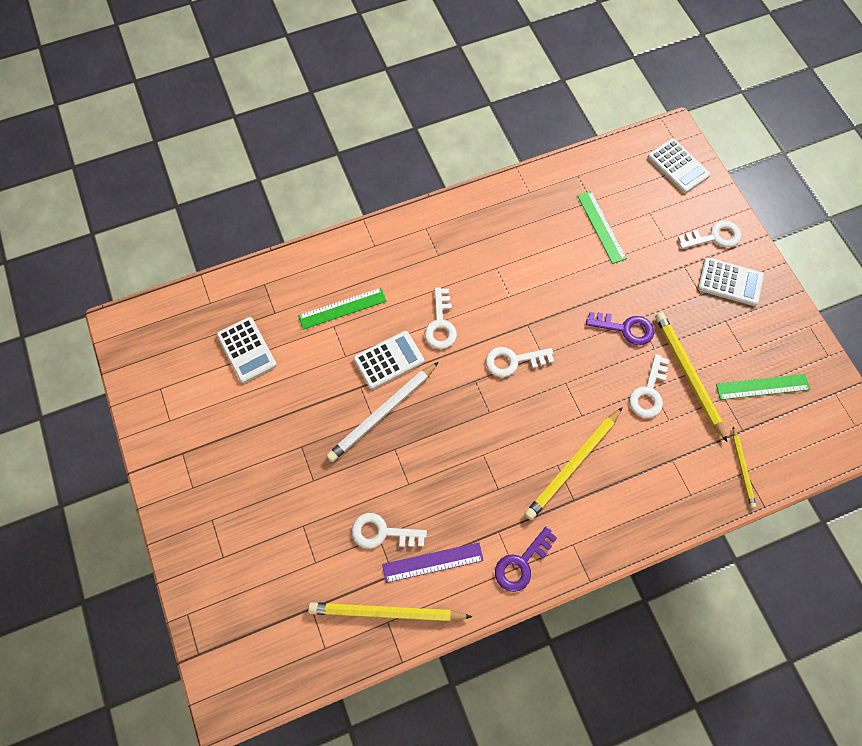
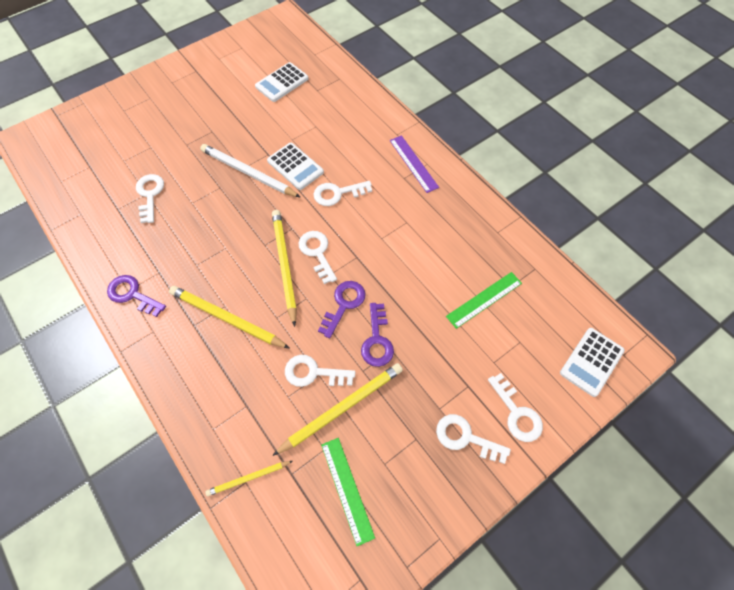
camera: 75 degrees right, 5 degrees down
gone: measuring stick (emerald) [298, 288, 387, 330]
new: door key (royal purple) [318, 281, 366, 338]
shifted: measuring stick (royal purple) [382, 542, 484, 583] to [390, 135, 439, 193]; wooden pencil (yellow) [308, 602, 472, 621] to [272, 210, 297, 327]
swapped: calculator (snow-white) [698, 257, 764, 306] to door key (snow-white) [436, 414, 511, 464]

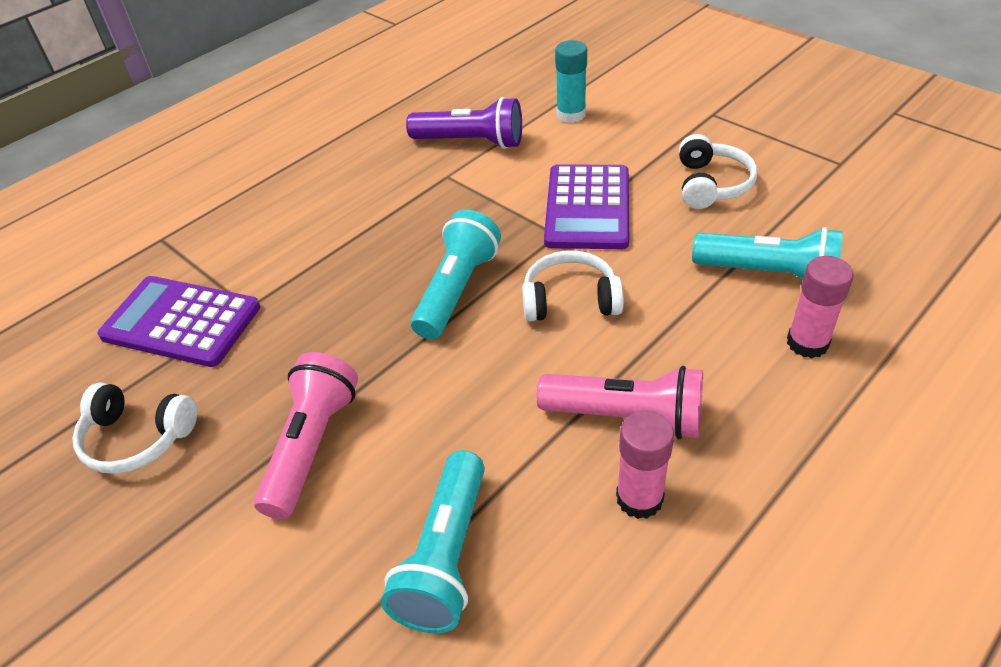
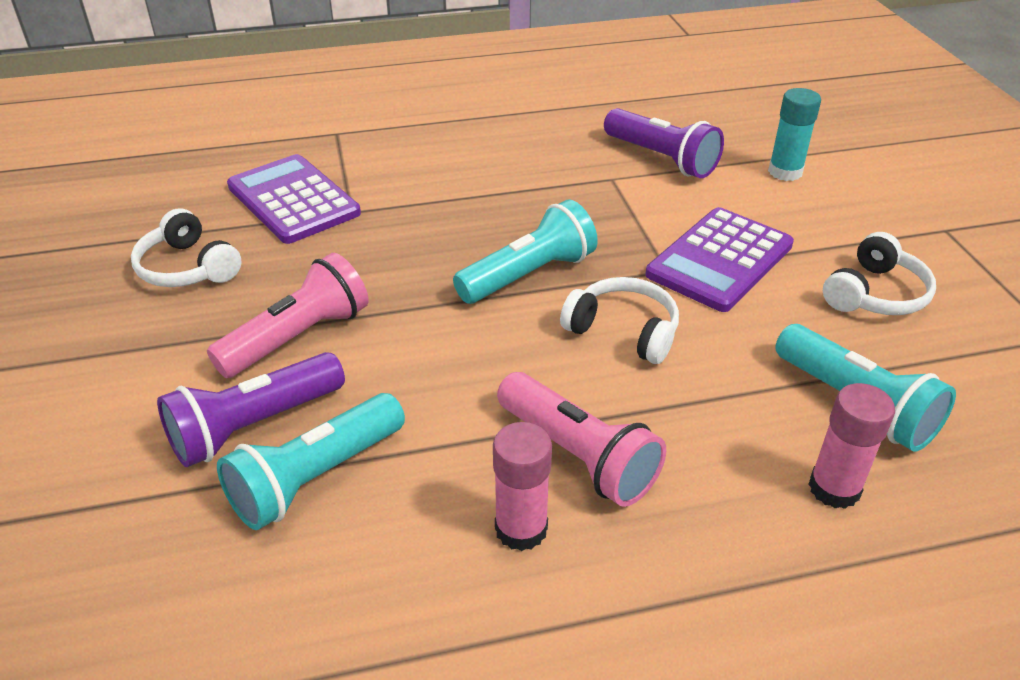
camera: 30 degrees right, 5 degrees down
new: torch (royal purple) [157, 352, 345, 468]

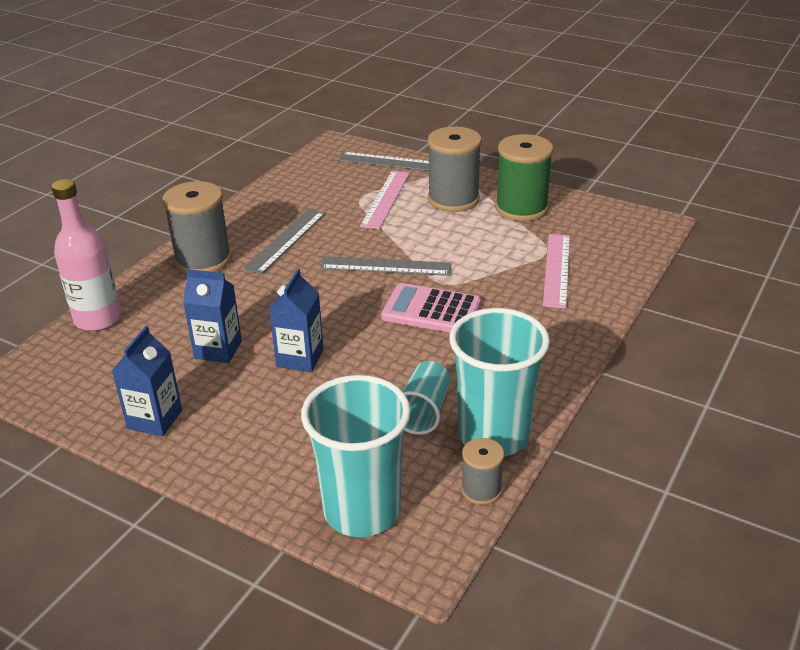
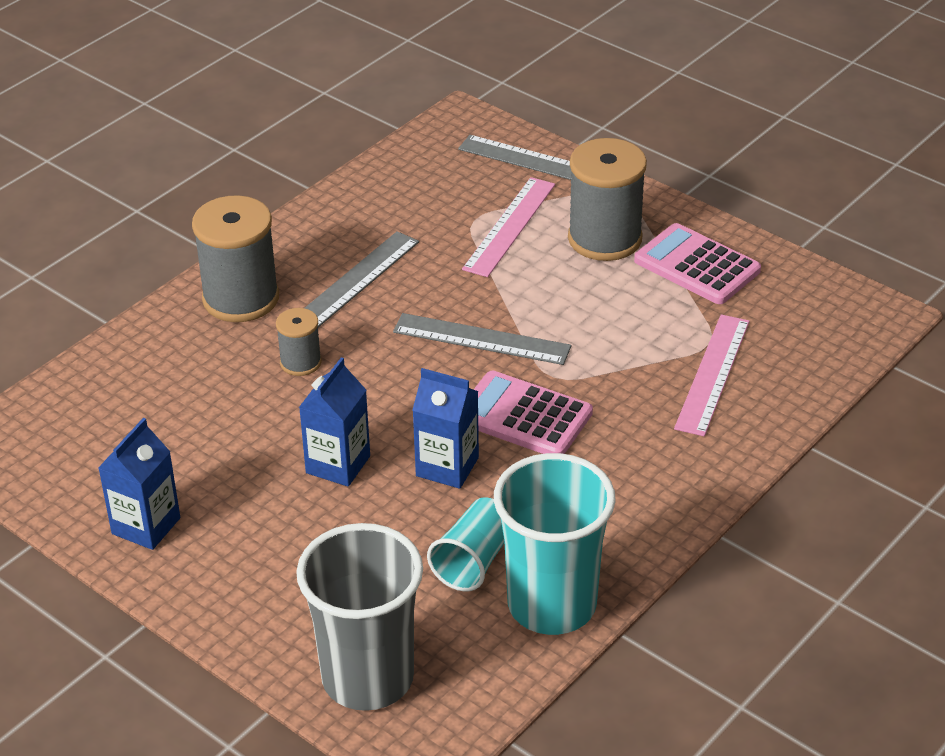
camera: 10 degrees right, 5 degrees up
gone: flask (rose-pink) [51, 179, 121, 331]
shifted: carton (blue) [183, 269, 242, 363] to [413, 368, 479, 489]; reel of thread (ash-grey) [461, 438, 504, 505] to [276, 308, 322, 376]
swapped: reel of thread (emerald) [495, 134, 554, 221] to calculator (rose-pink) [634, 223, 761, 304]
repainted: beaker (teal) [301, 375, 411, 537] to beaker (ash-grey) [296, 523, 423, 711]

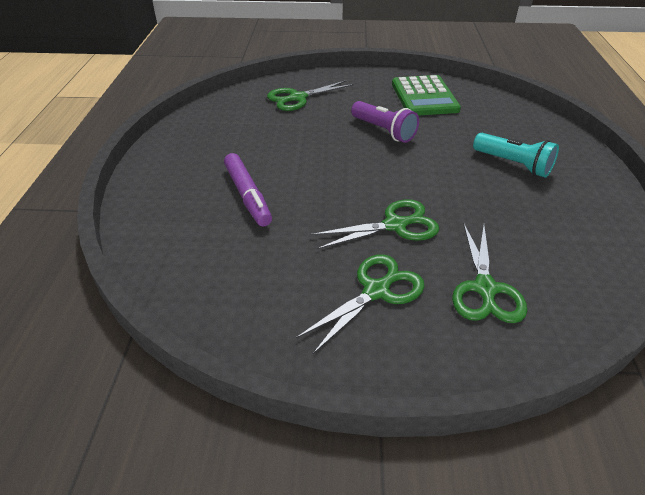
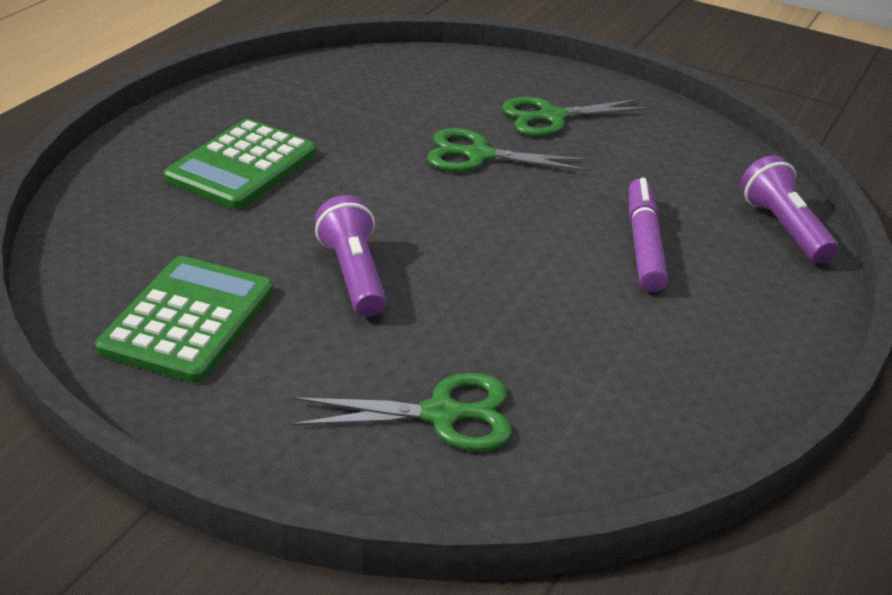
camera: 155 degrees left, 5 degrees down
gone: shears (emerald) [452, 224, 527, 323]
new: torch (royal purple) [740, 155, 838, 263]
swapped: torch (teal) [473, 133, 559, 178] to calculator (emerald) [164, 119, 317, 209]

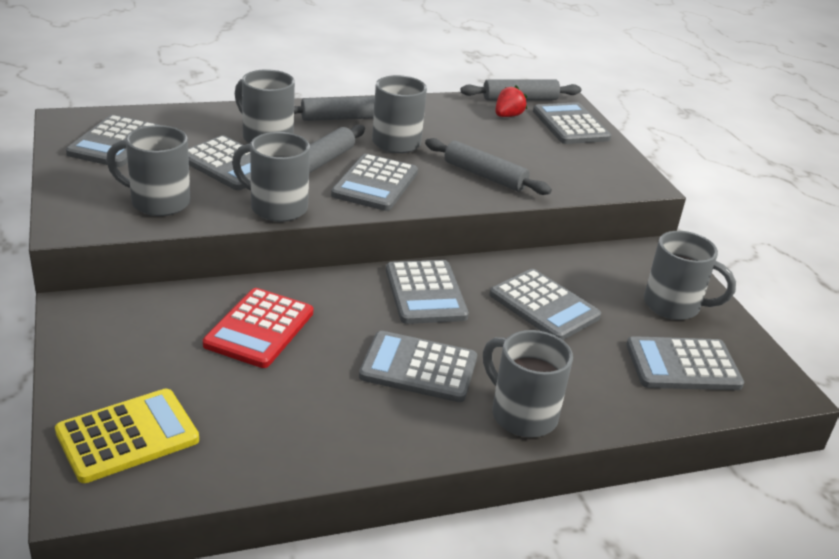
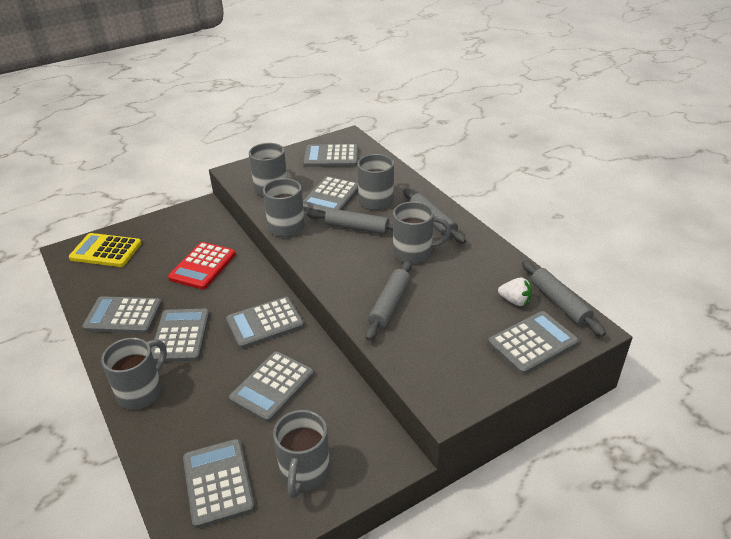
camera: 80 degrees right, 5 degrees up
shifted: calculator (ash-grey) [331, 154, 418, 211] to [82, 296, 162, 334]
repainted: toy strawberry (crimson) [495, 85, 527, 117] to toy strawberry (snow-white) [498, 277, 532, 306]
rotated: calculator (crimson) [203, 288, 313, 368] = [168, 242, 236, 290] 75 degrees counterclockwise; calculator (yellow) [55, 389, 199, 483] = [69, 233, 142, 267] 150 degrees clockwise

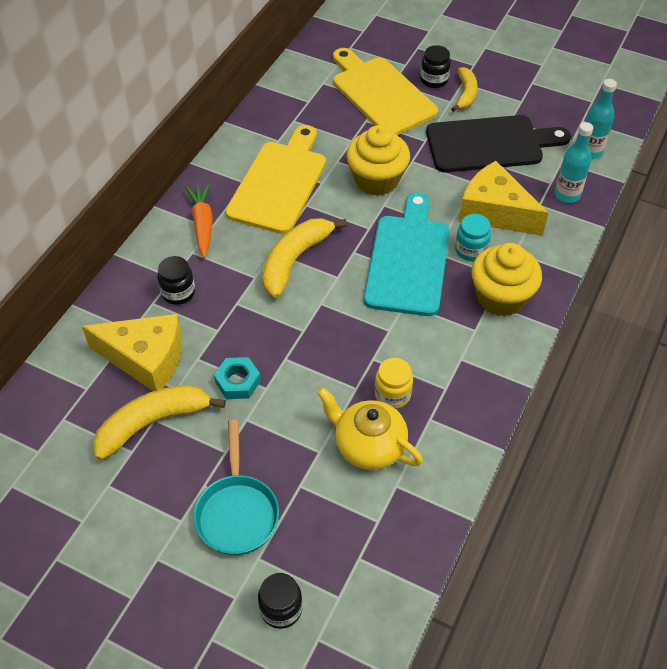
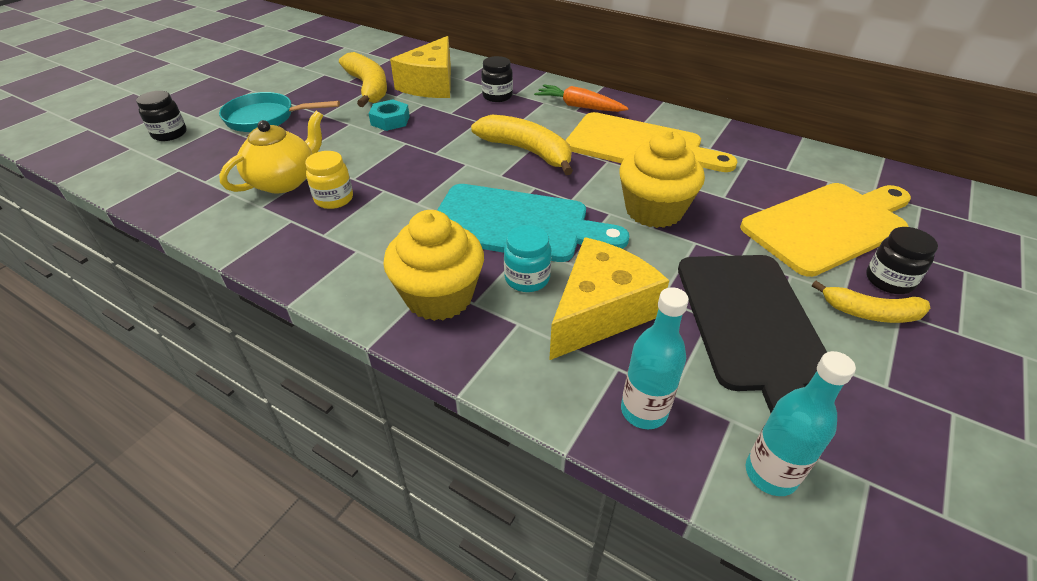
camera: 95 degrees right, 10 degrees down
rotated: toy carrot (bright orange) [186, 183, 213, 258] = [534, 84, 629, 112] 150 degrees counterclockwise

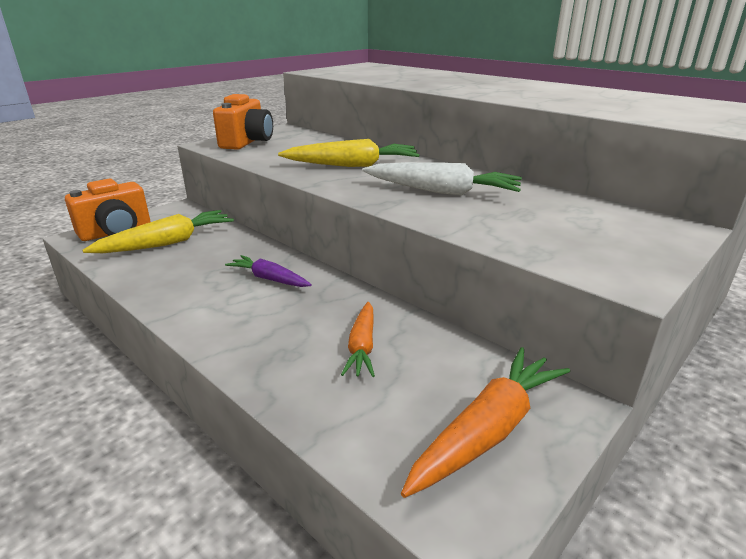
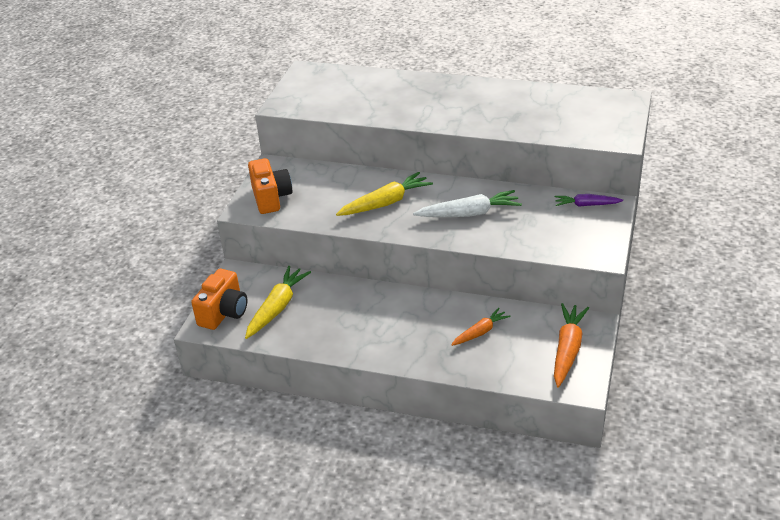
camera: 25 degrees left, 10 degrees up
shifted: toy carrot (royal purple) [225, 255, 312, 287] to [555, 194, 623, 207]
rotated: toy carrot (bright orange) [341, 302, 375, 377] = [451, 308, 511, 346] 105 degrees counterclockwise

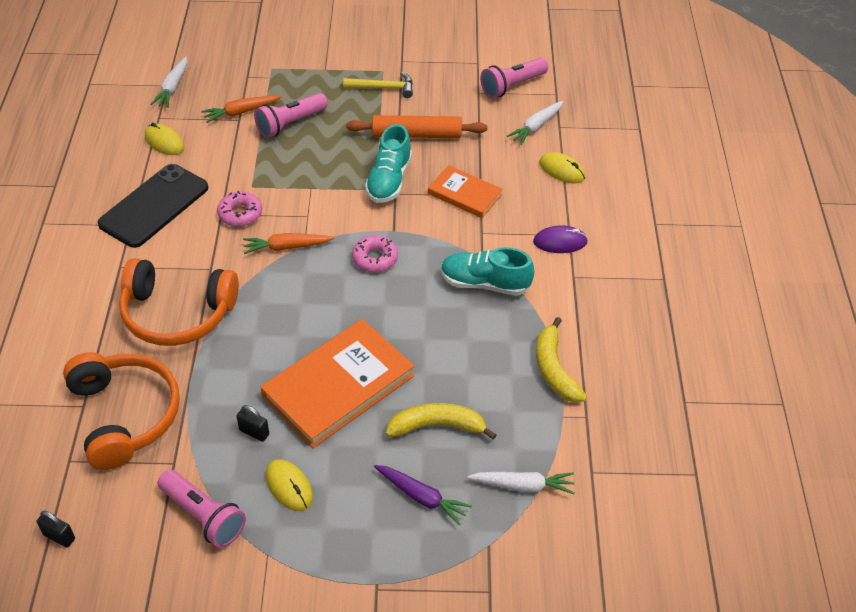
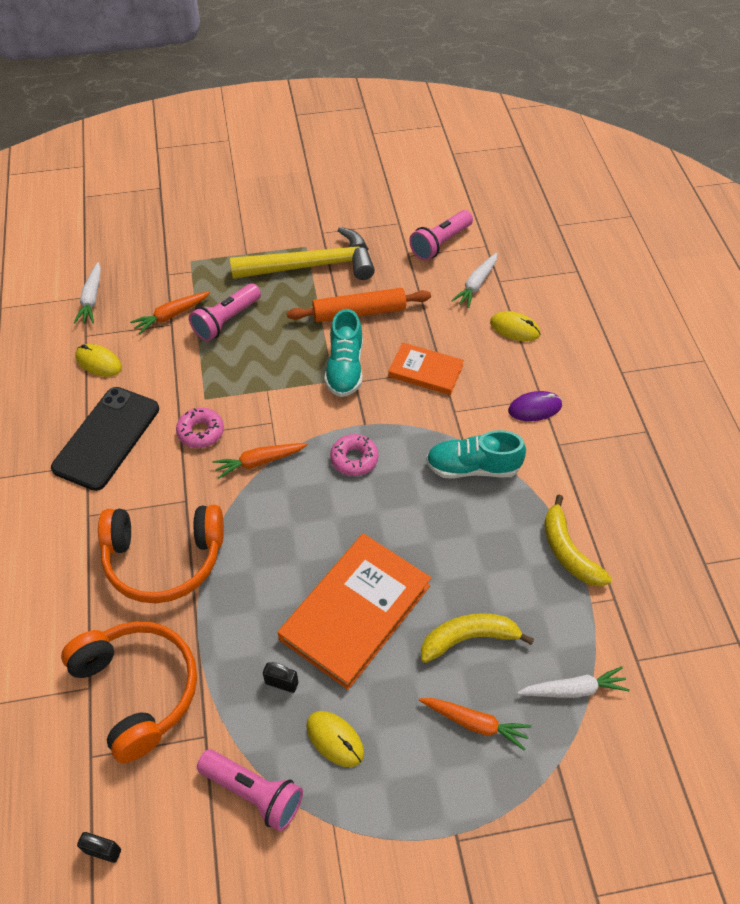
camera: 10 degrees left, 5 degrees up
repainted: toy carrot (royal purple) [374, 465, 472, 525] to toy carrot (bright orange) [419, 698, 532, 751]
scaled: hammer (yellow) [343, 72, 413, 98] = [230, 227, 375, 280] x1.93

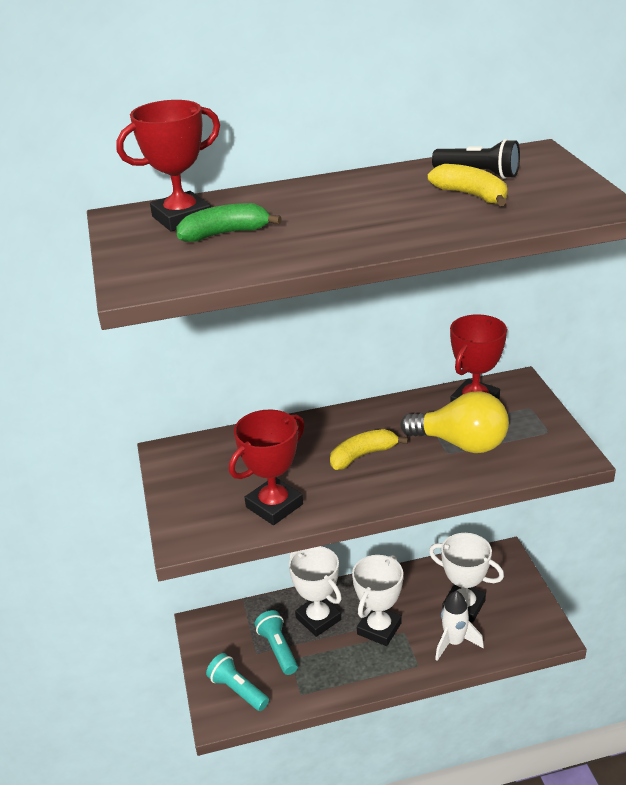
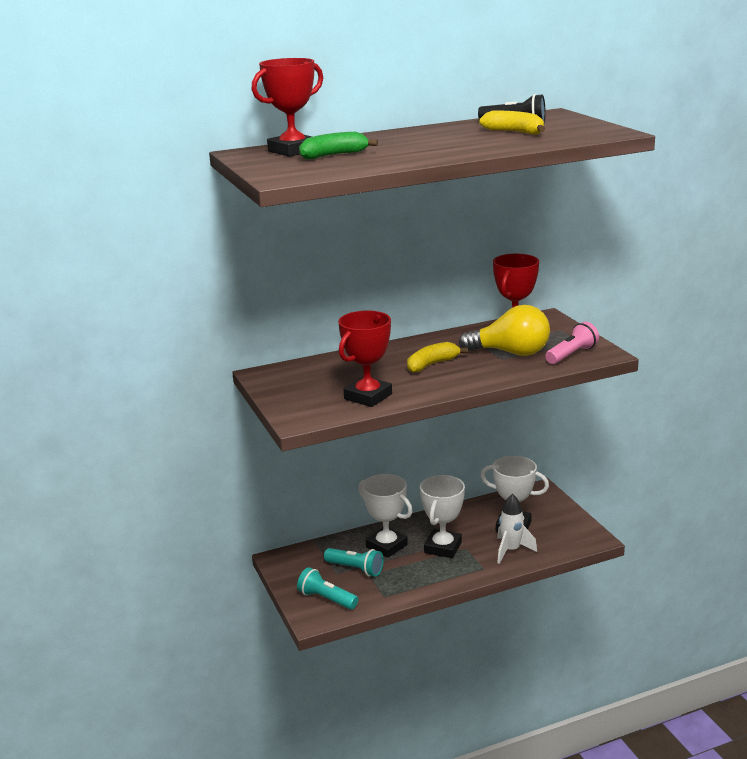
camera: 10 degrees left, 10 degrees down
new: torch (rose-pink) [545, 322, 599, 364]
rotated: torch (teal) [255, 610, 298, 675] = [324, 548, 384, 576] 150 degrees clockwise

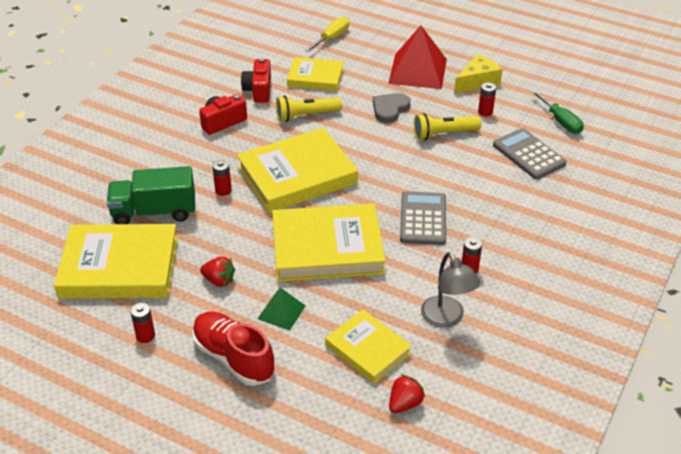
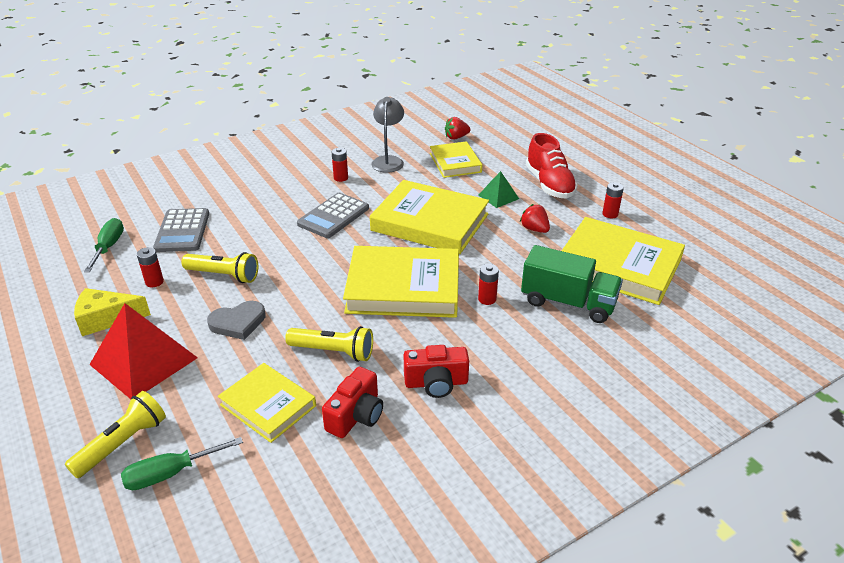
camera: 150 degrees left, 5 degrees down
new: torch (yellow) [65, 391, 166, 478]
repainted: hand screwdriver (yellow) [305, 17, 349, 52] to hand screwdriver (emerald) [121, 437, 243, 490]

